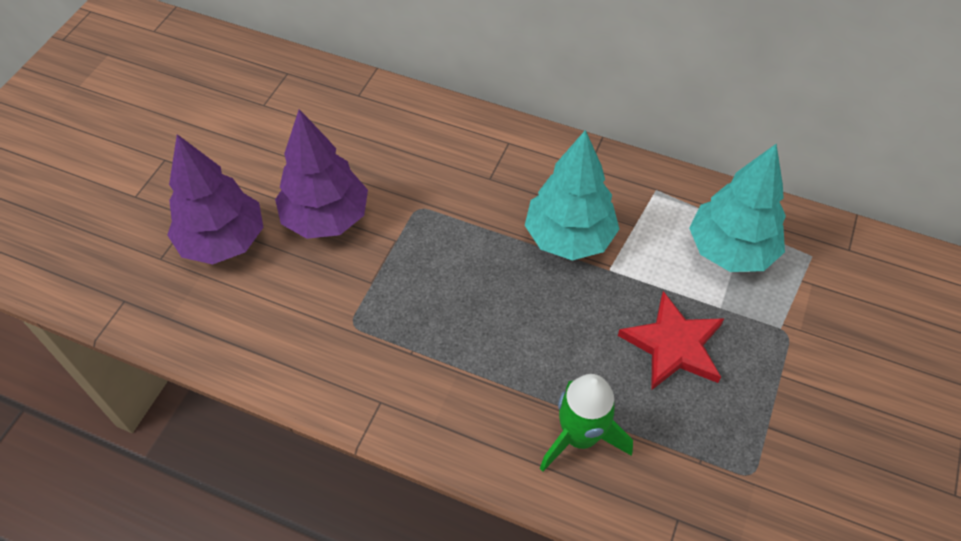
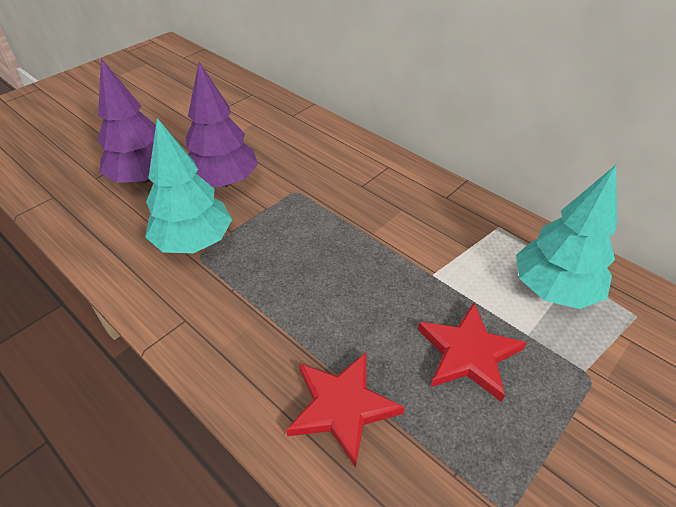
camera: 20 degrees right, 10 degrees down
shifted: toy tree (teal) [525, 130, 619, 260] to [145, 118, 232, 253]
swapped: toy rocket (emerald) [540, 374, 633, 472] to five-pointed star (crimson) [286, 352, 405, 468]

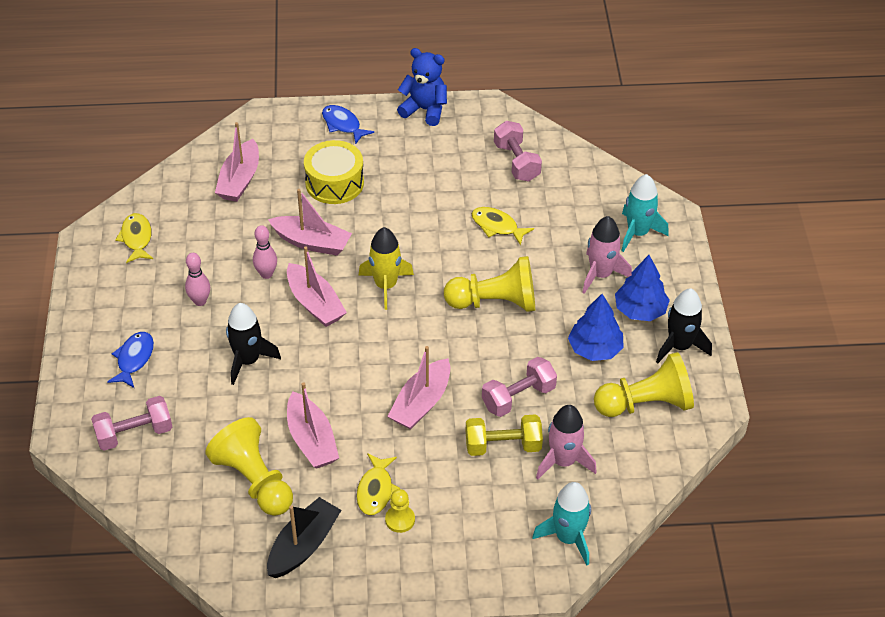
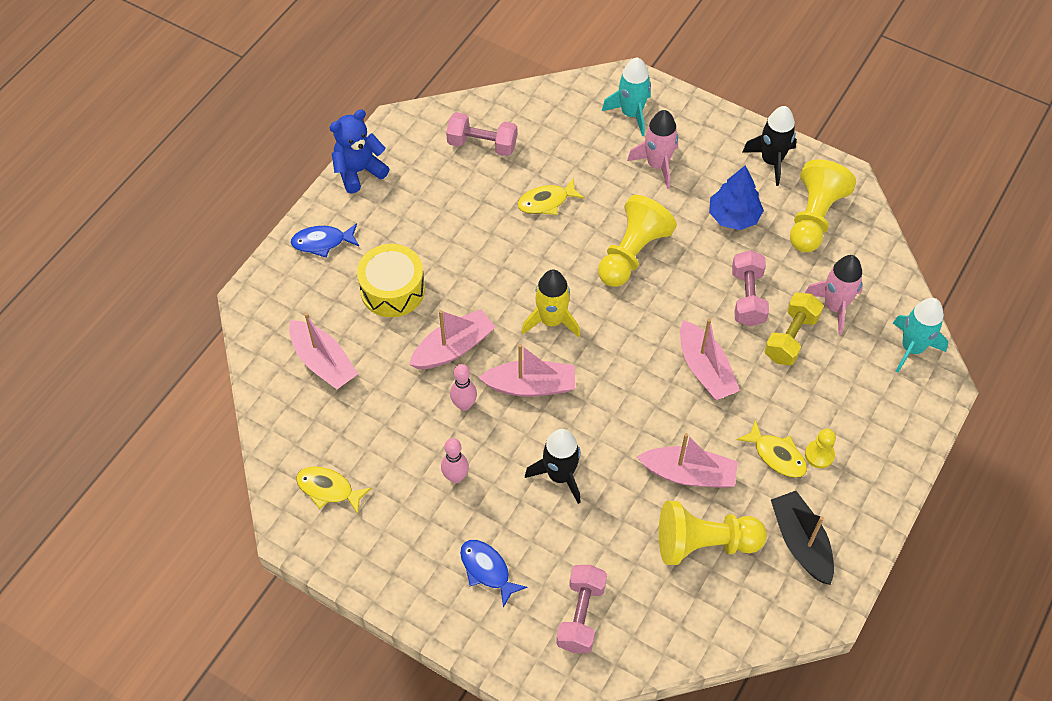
camera: 55 degrees left, 10 degrees up
gone: toy tree (blue) [615, 255, 670, 321]

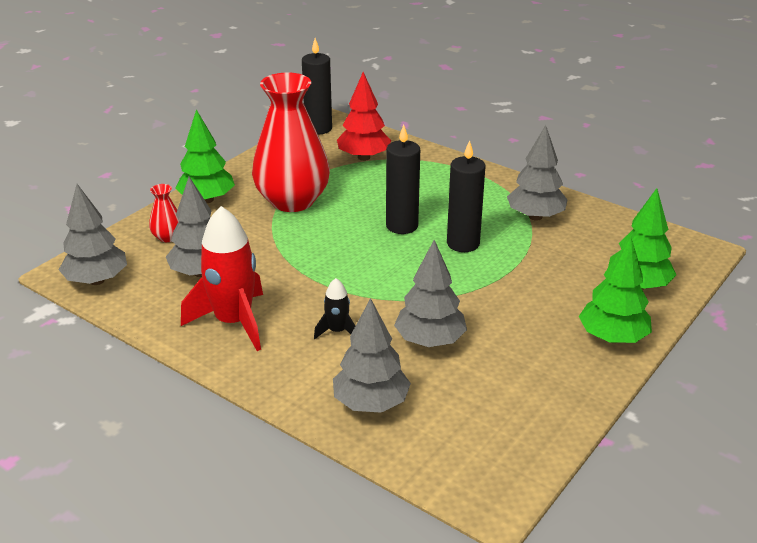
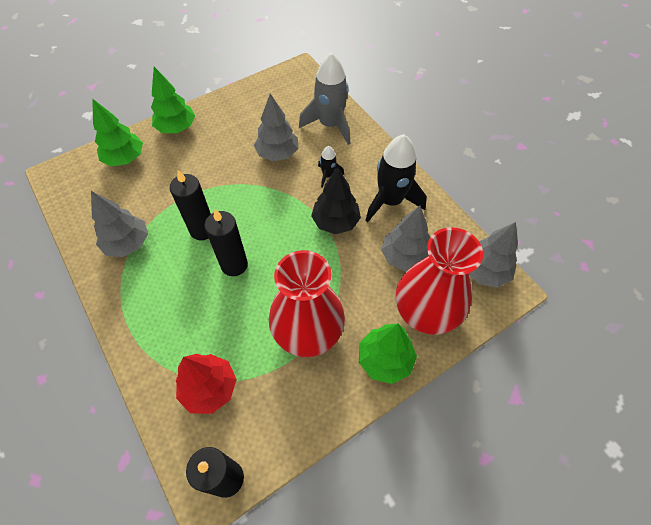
camera: 160 degrees left, 25 degrees up
new: toy tree (black) [311, 167, 361, 234]
swapped: toy tree (ash-grey) [333, 298, 411, 413] to toy rocket (ash-grey) [299, 53, 350, 145]
repainted: toy rocket (crimson) [181, 206, 263, 351] to toy rocket (black) [365, 134, 427, 223]
scaled: tall vase (crimson) [149, 184, 179, 242] = [396, 227, 483, 335] x2.42

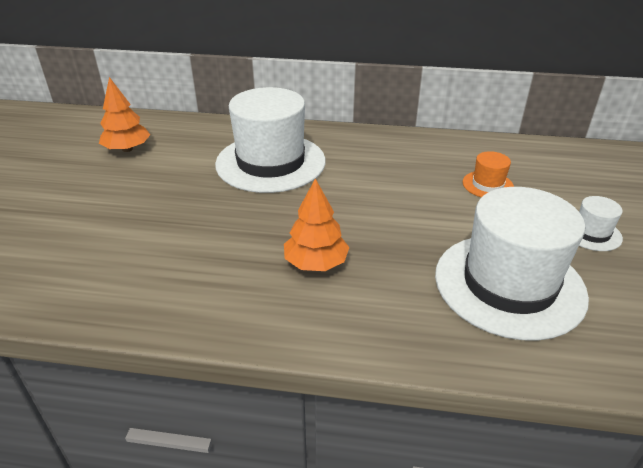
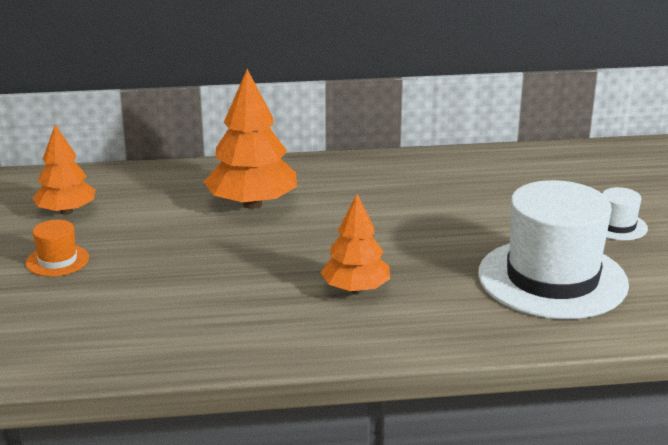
camera: 15 degrees left, 10 degrees down
shifted: hat (bright orange) [462, 151, 514, 197] to [26, 220, 89, 277]
swapped: hat (snow-white) [215, 87, 326, 193] to toy tree (bright orange) [204, 69, 297, 209]

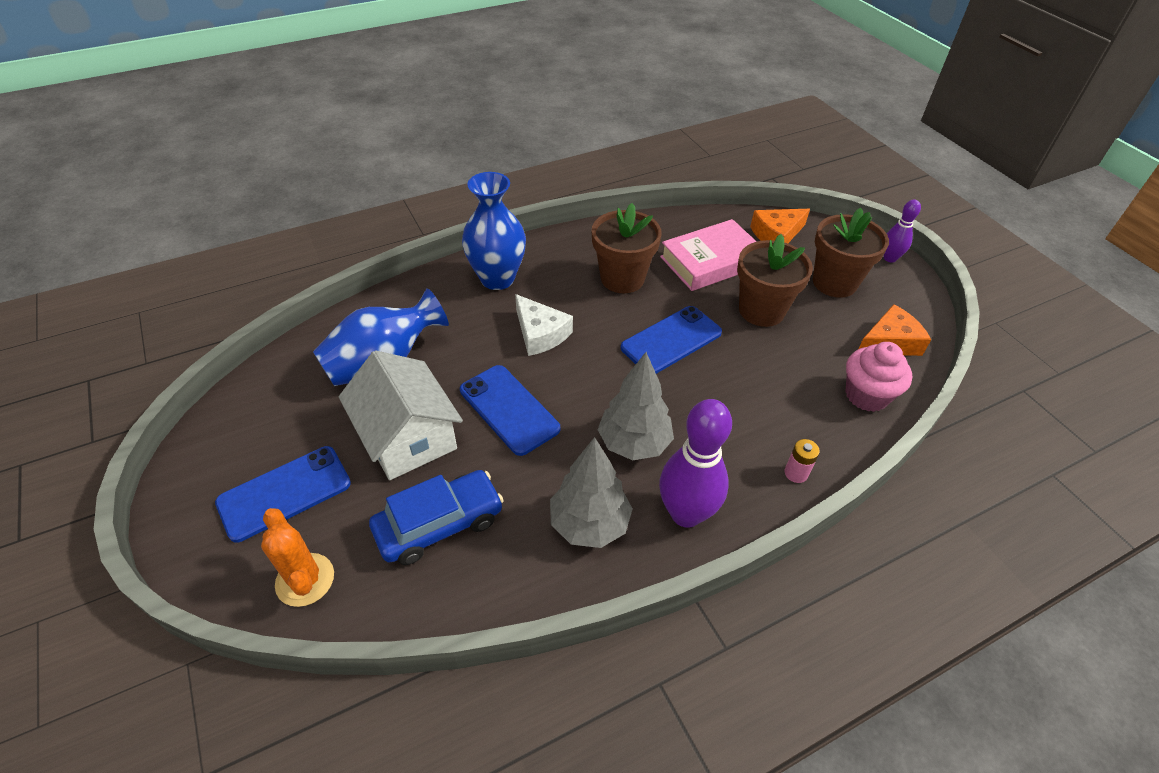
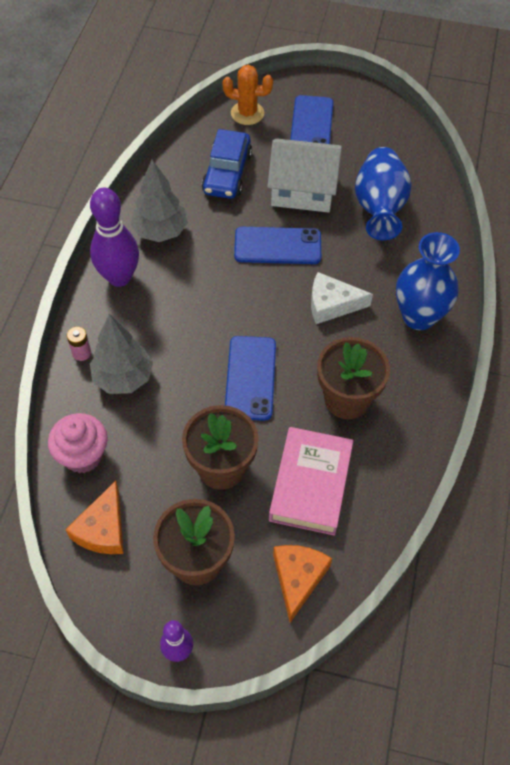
camera: 130 degrees right, 10 degrees up
shifted: toy tree (ash-grey) [597, 352, 674, 460] to [90, 314, 153, 394]

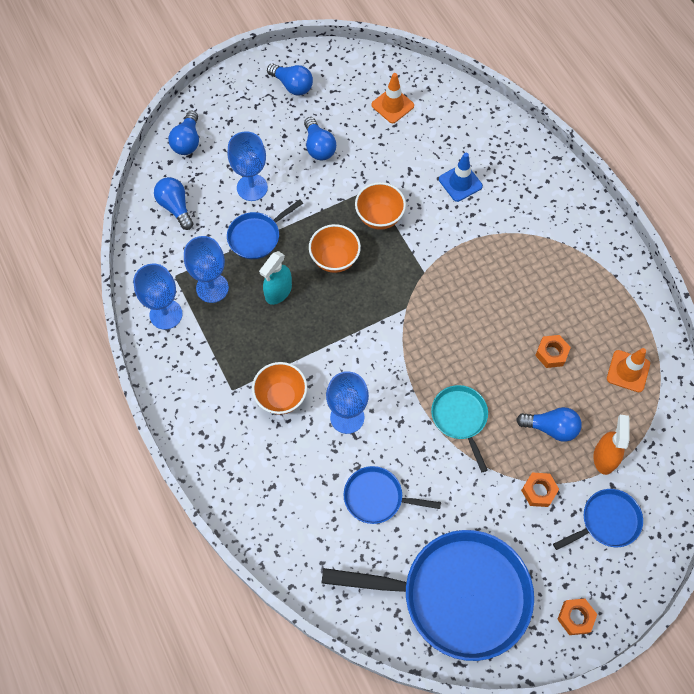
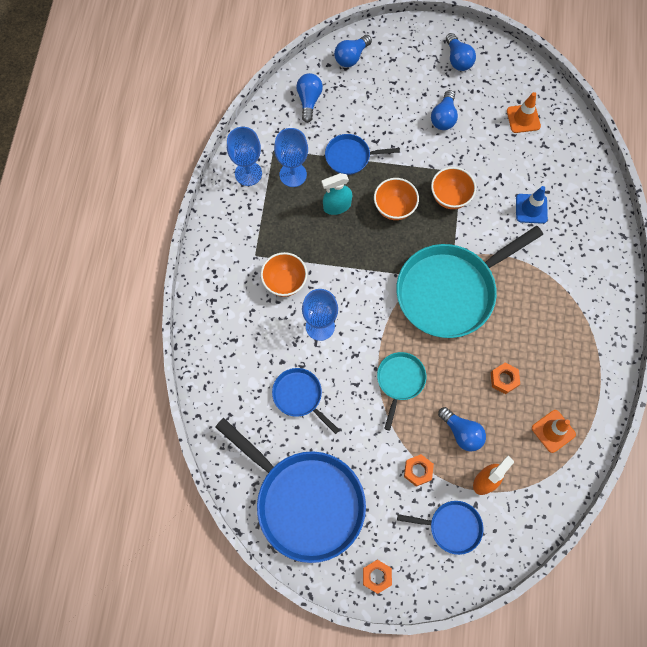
camera: 35 degrees right, 5 degrees up
gone: goblet (blue) [228, 131, 268, 201]
new: pan (teal) [396, 226, 543, 338]

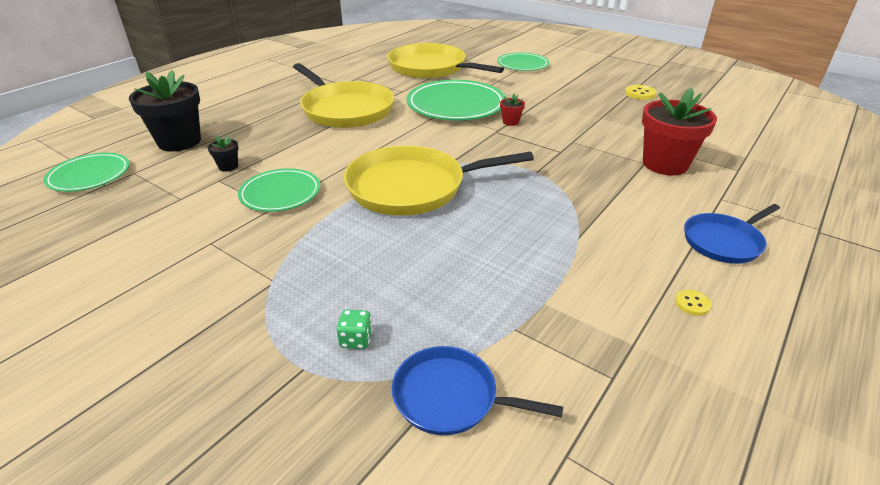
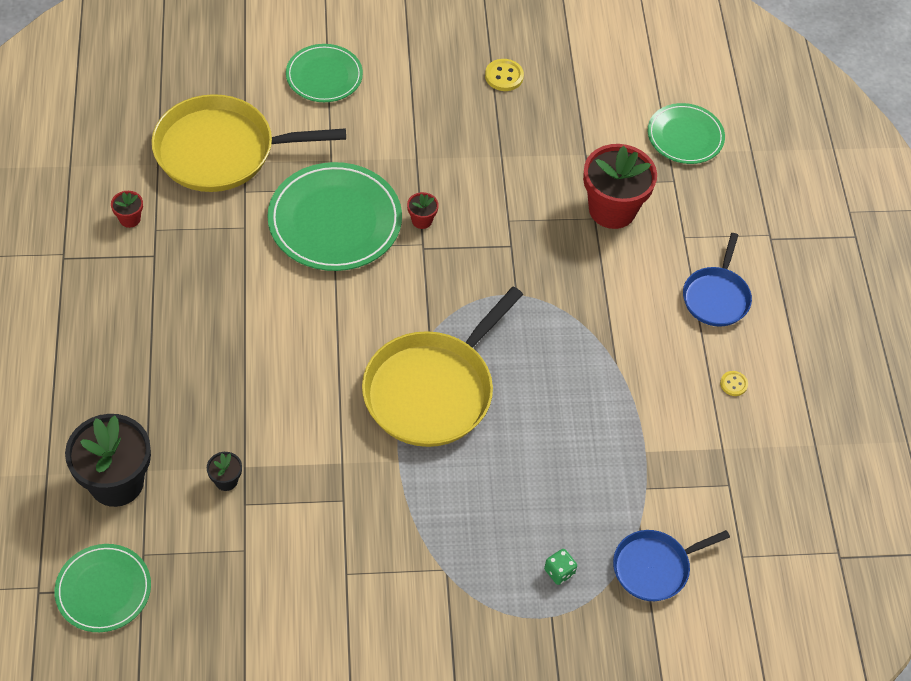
camera: 45 degrees left, 20 degrees up
gone: pan (yellow) [293, 63, 394, 128]
new: flower pot (crimson) [111, 191, 143, 228]
shifted: plate (emerald) [238, 168, 320, 212] to [648, 103, 725, 164]

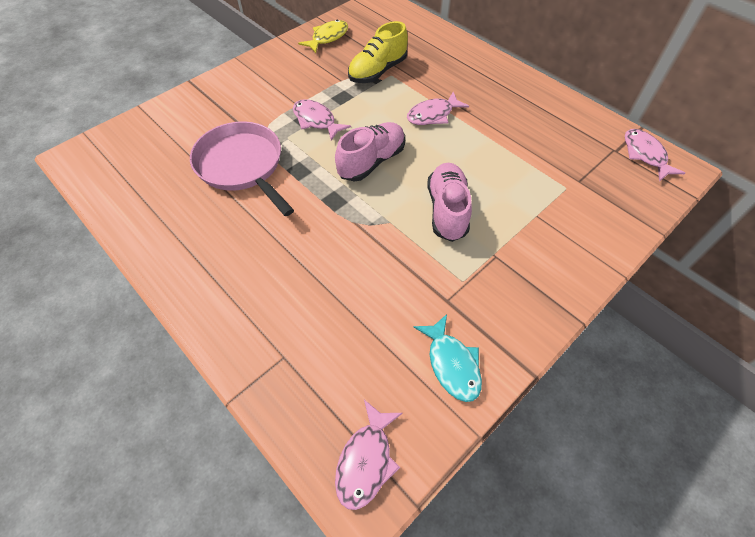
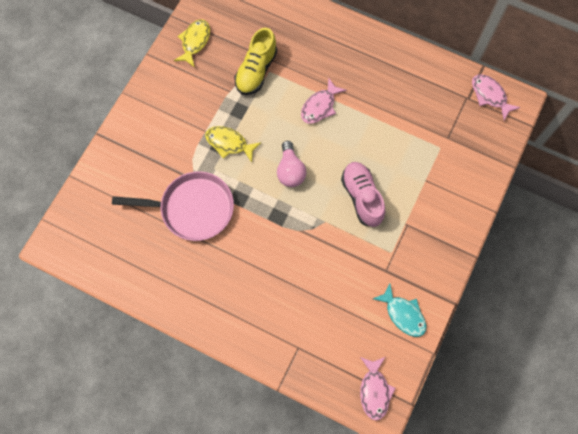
camera: 20 degrees left, 15 degrees up
swapped: sneaker (rose-pink) [335, 122, 405, 181] to light bulb (rose-pink) [277, 141, 306, 187]
repainted: fish (rose-pink) [293, 99, 351, 141] to fish (yellow) [205, 126, 261, 162]
rotated: pan (rose-pink) [190, 121, 294, 216] = [112, 171, 234, 241] 150 degrees clockwise

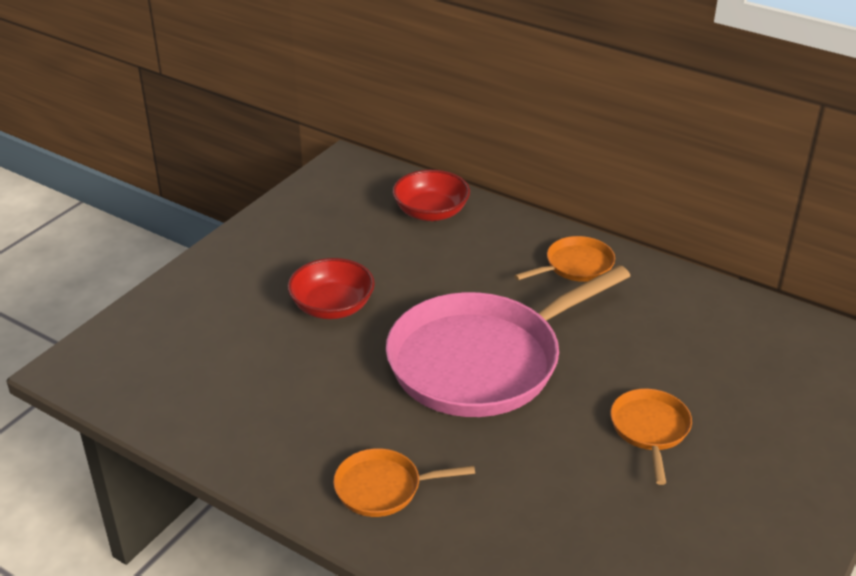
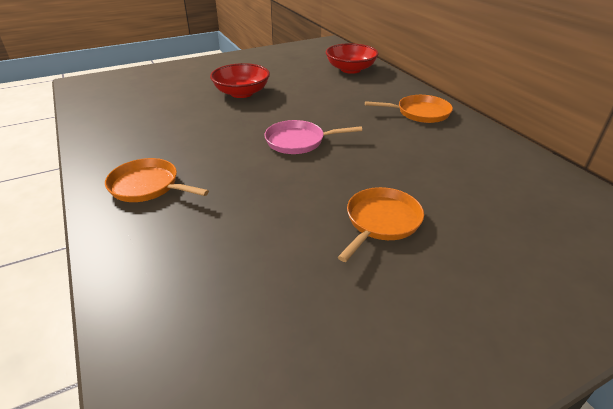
camera: 30 degrees right, 0 degrees up
scaled: pan (rose-pink) [386, 265, 630, 417] = [264, 120, 362, 154] x0.44

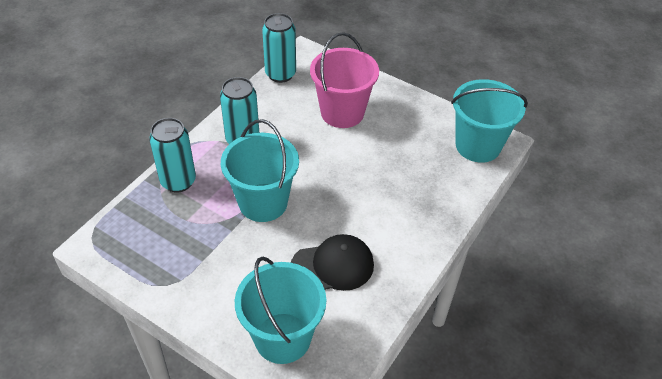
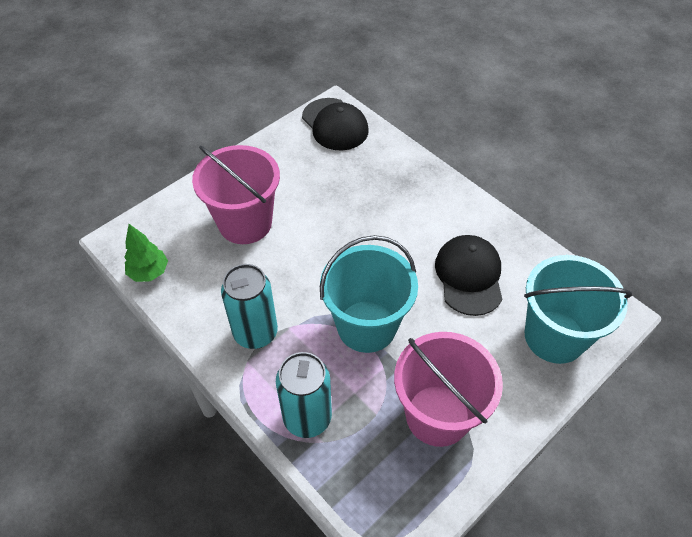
camera: 75 degrees left, 5 degrees up
new: sand bucket (rose-pink) [394, 332, 503, 447]
swapped: soda can (teal) [262, 13, 296, 83] to toy tree (emerald) [124, 224, 168, 282]; sand bucket (teal) [451, 79, 528, 163] to peaked cap (black) [302, 98, 369, 151]

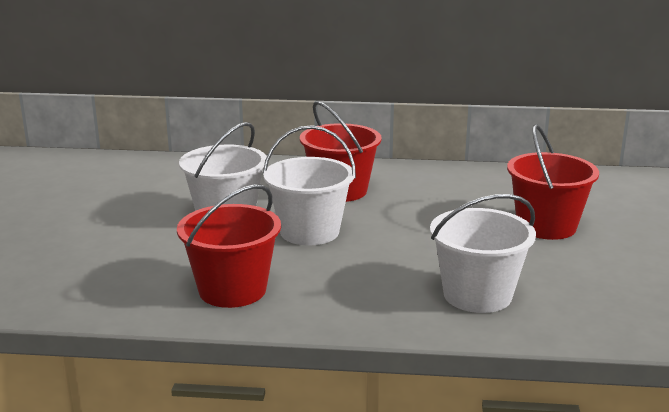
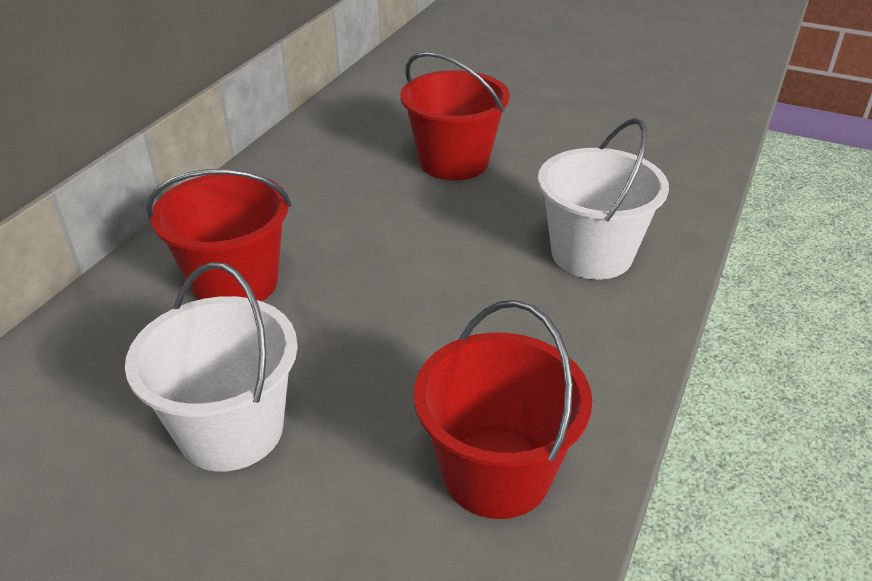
camera: 70 degrees left, 15 degrees up
gone: sand bucket (snow-white) [263, 125, 356, 245]

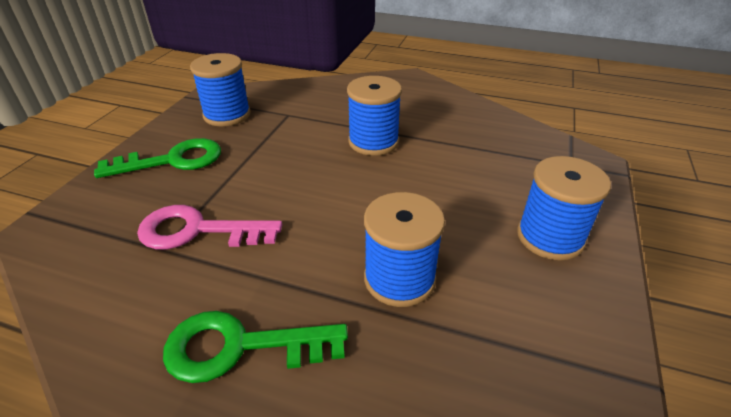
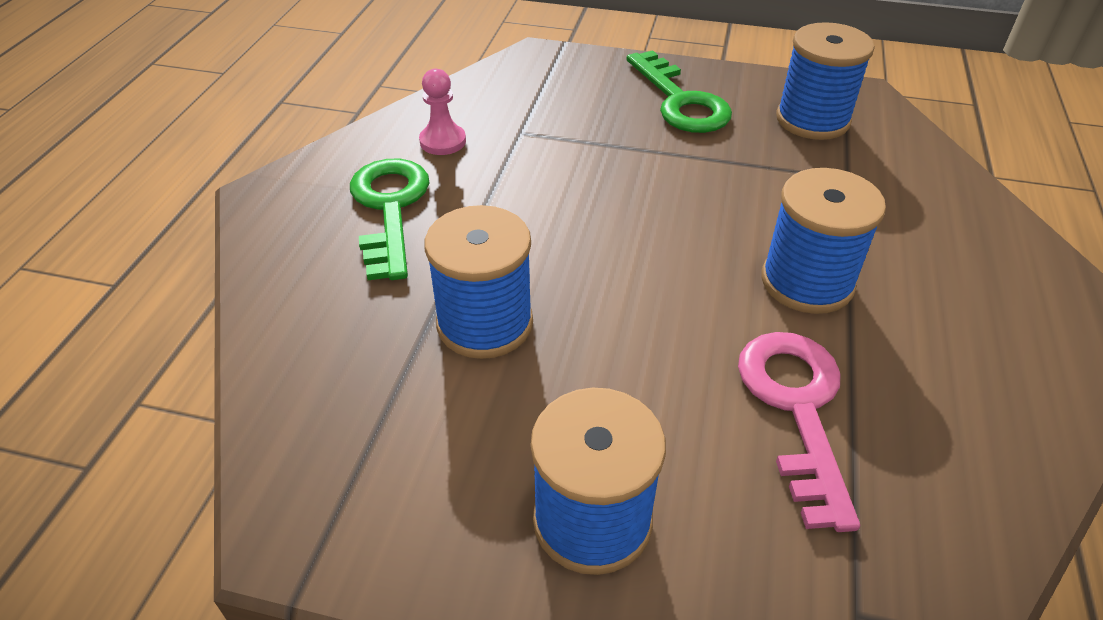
camera: 85 degrees right, 5 degrees up
new: pawn (rose-pink) [419, 69, 466, 155]
shifted: door key (rose-pink) [137, 205, 282, 250] to [738, 332, 860, 532]

